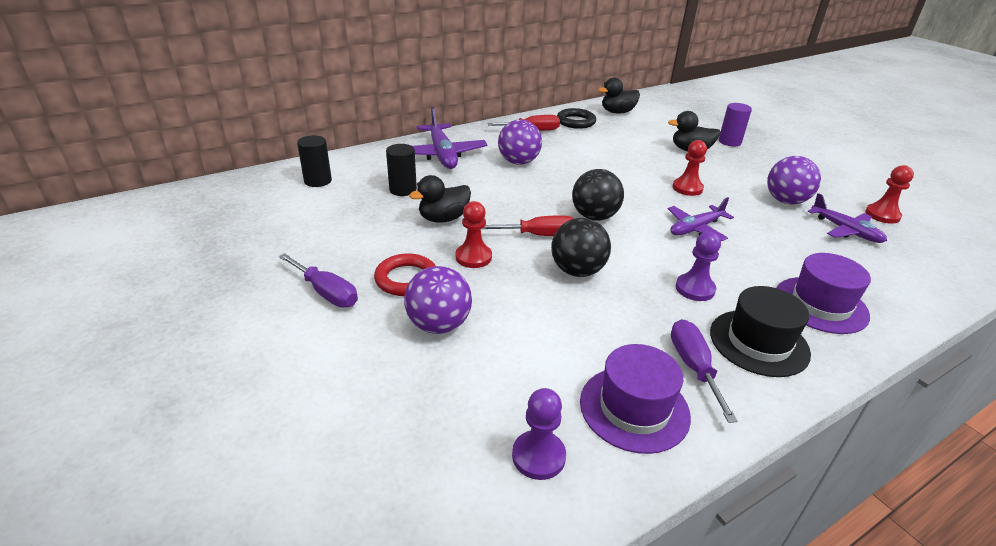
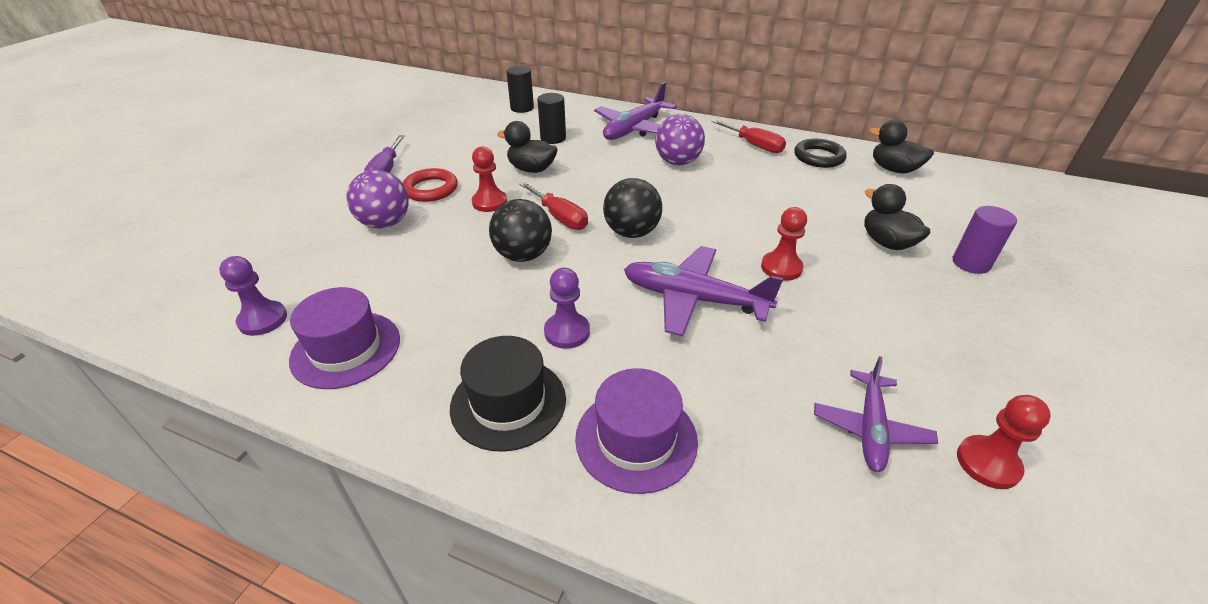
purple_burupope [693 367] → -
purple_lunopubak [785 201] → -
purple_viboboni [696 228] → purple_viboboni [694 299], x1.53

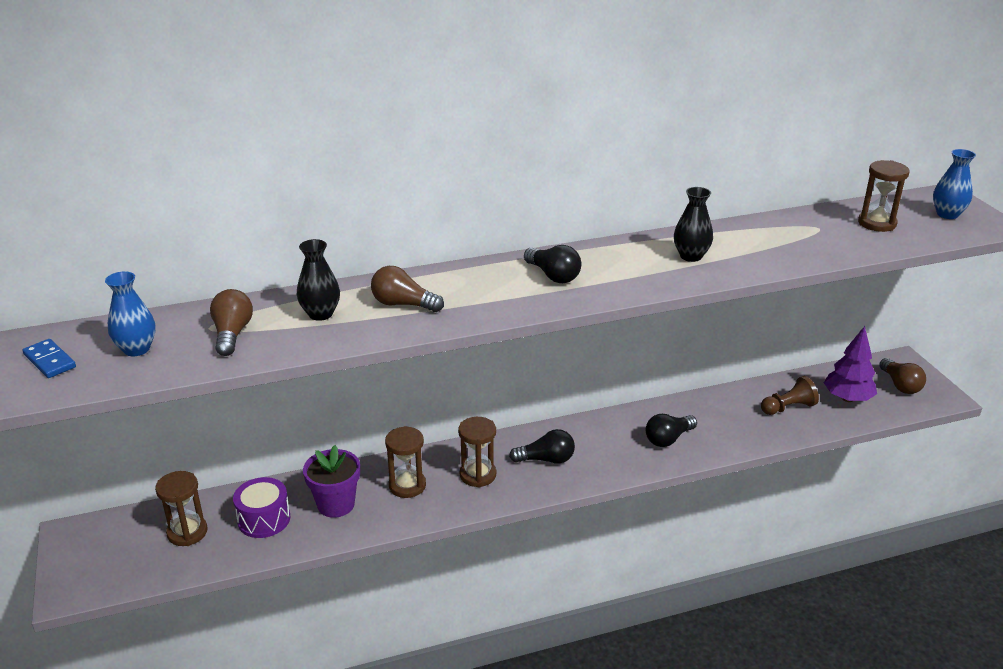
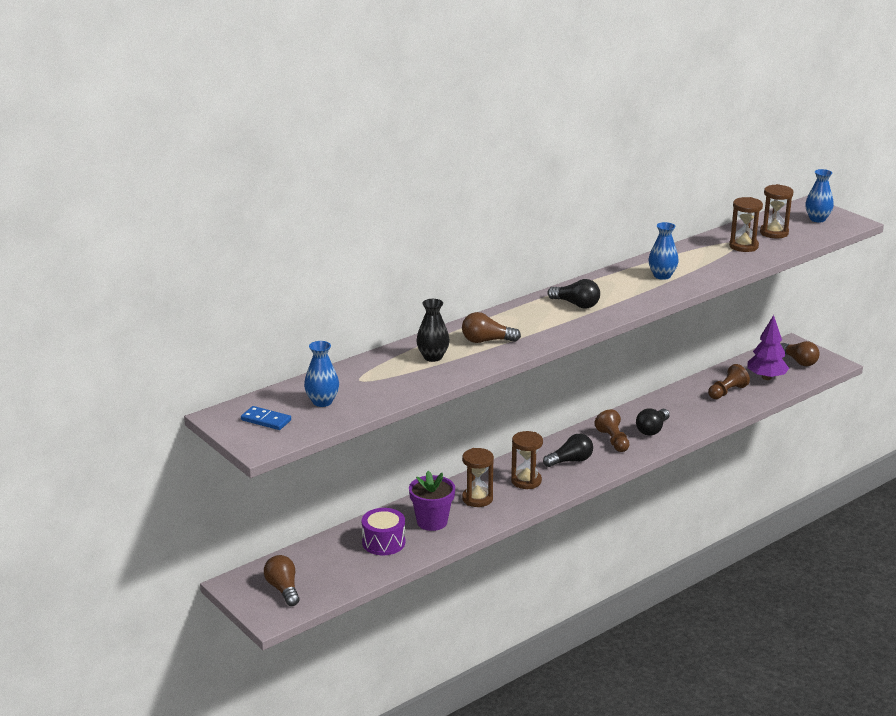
- → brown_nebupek [613 440]
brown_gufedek [187 532] → brown_gufedek [743 246], relocated
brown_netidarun [232 334] → brown_netidarun [283 589], relocated
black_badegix [691 256] → blue_badegix [662 276]

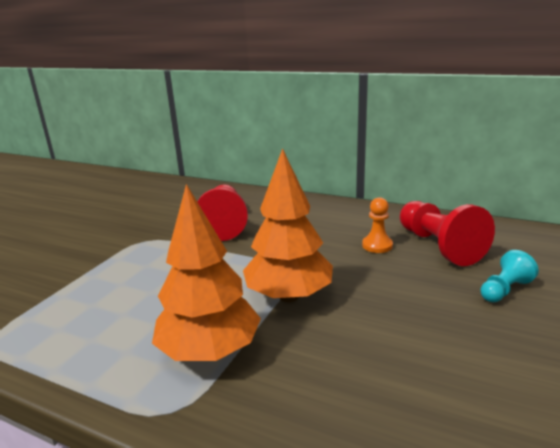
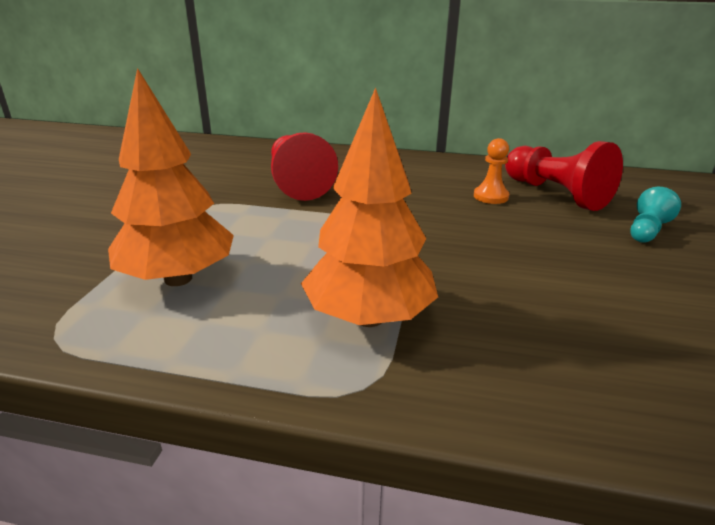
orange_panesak [289 296] → orange_panesak [178 278], relocated

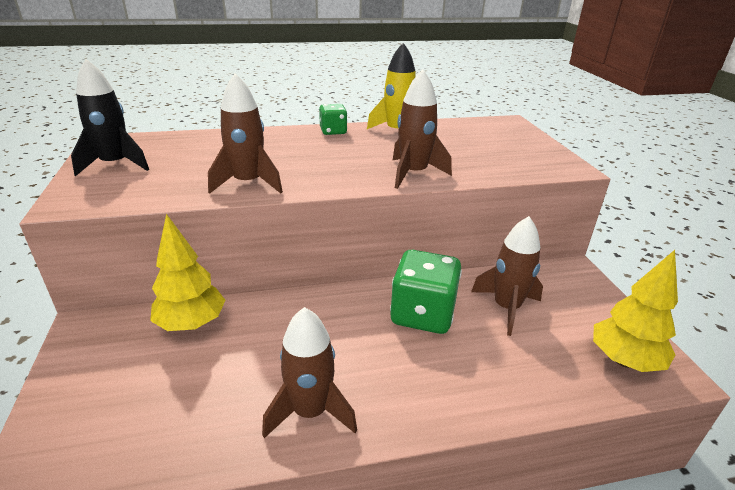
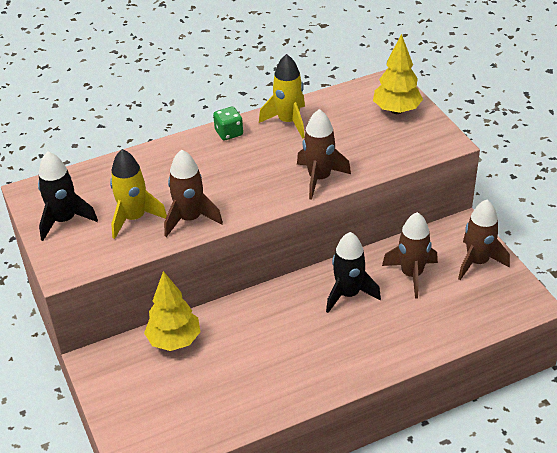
- → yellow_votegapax [134 218]
brown_votegapax [310 411] → brown_votegapax [477 262], relocated
yellow_panesak [624 361] → yellow_panesak [396 110], relocated
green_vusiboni [422 314] → black_votegapax [348 294]

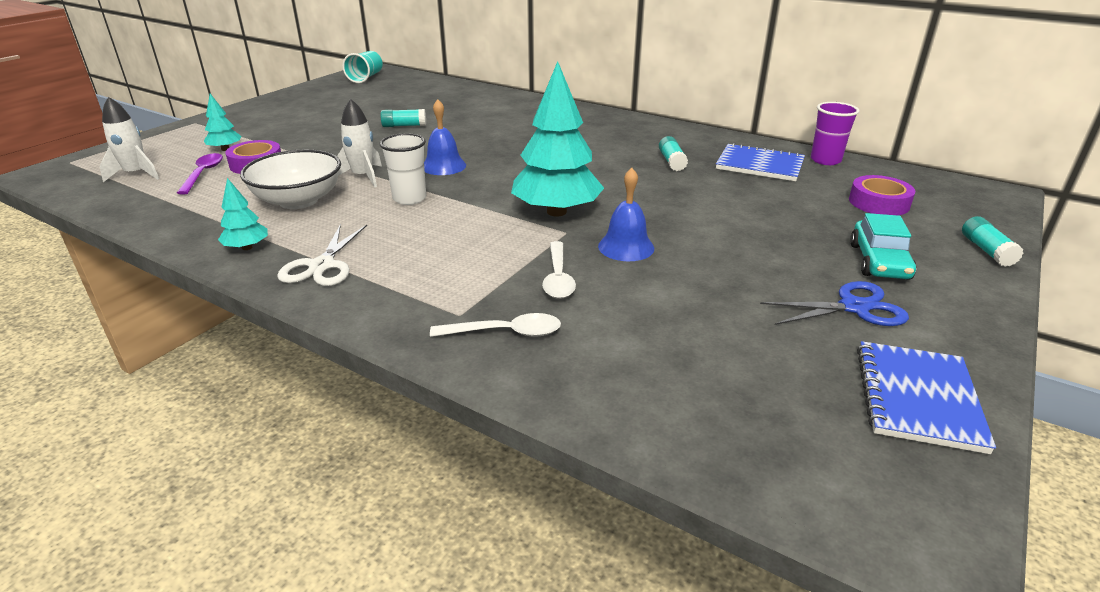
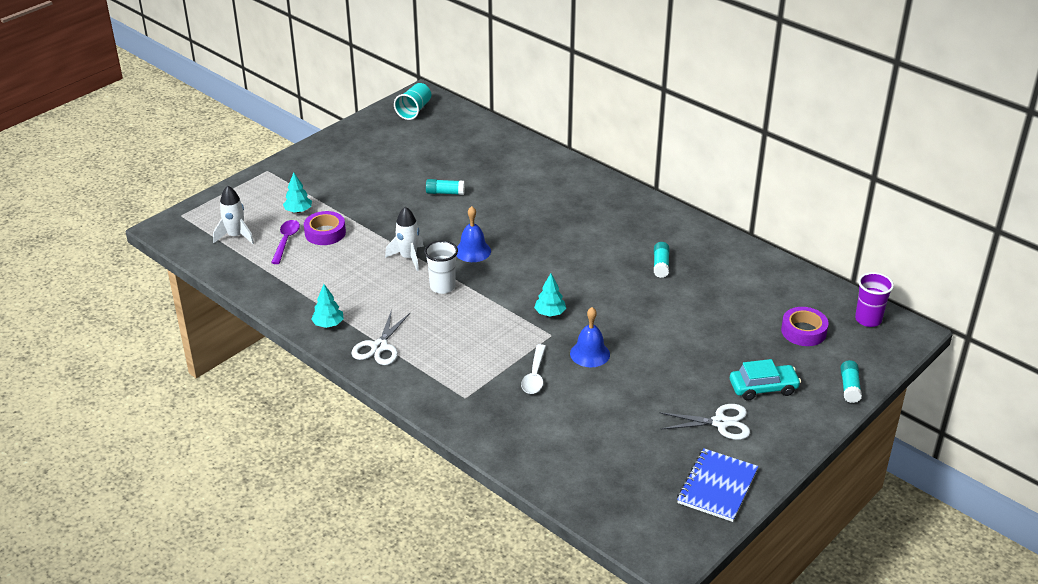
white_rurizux [298 201] → -
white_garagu [505 332] → -
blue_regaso [759 165] → -
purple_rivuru [825 160] → purple_rivuru [868 319], relocated
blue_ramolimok [854 307] → white_ramolimok [720 423]
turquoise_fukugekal [879 261] → turquoise_fukugekal [763 388], 120 degrees counterclockwise
turquoise_panesak [556 212] → turquoise_panesak [550 313], x0.46

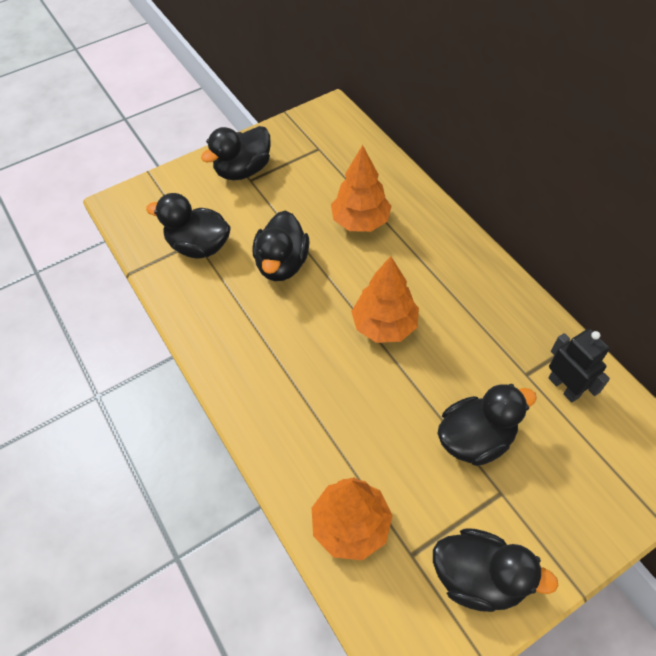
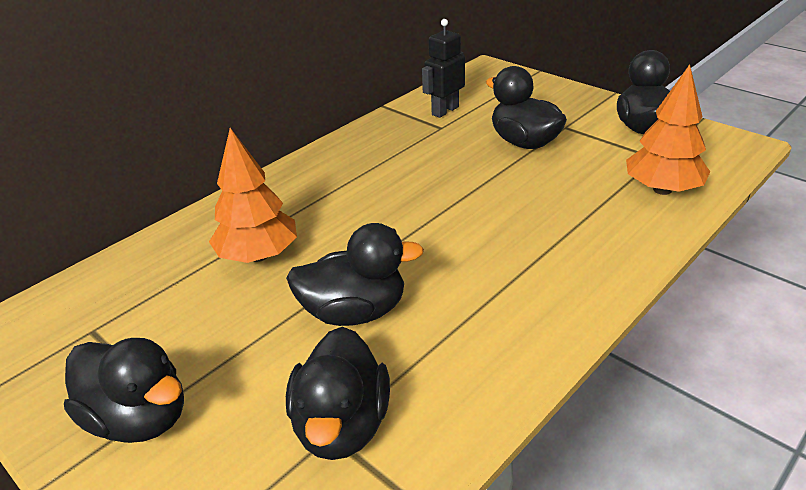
orange_panesak [384 325] → -

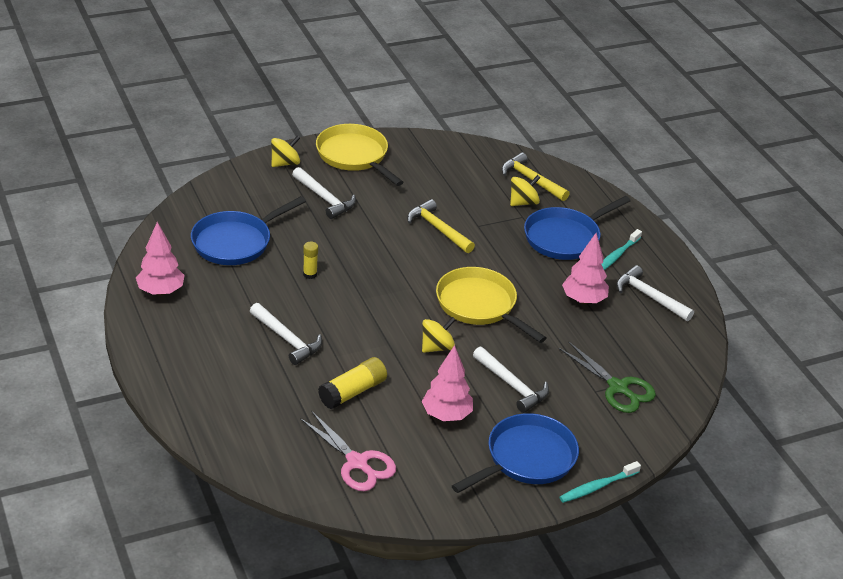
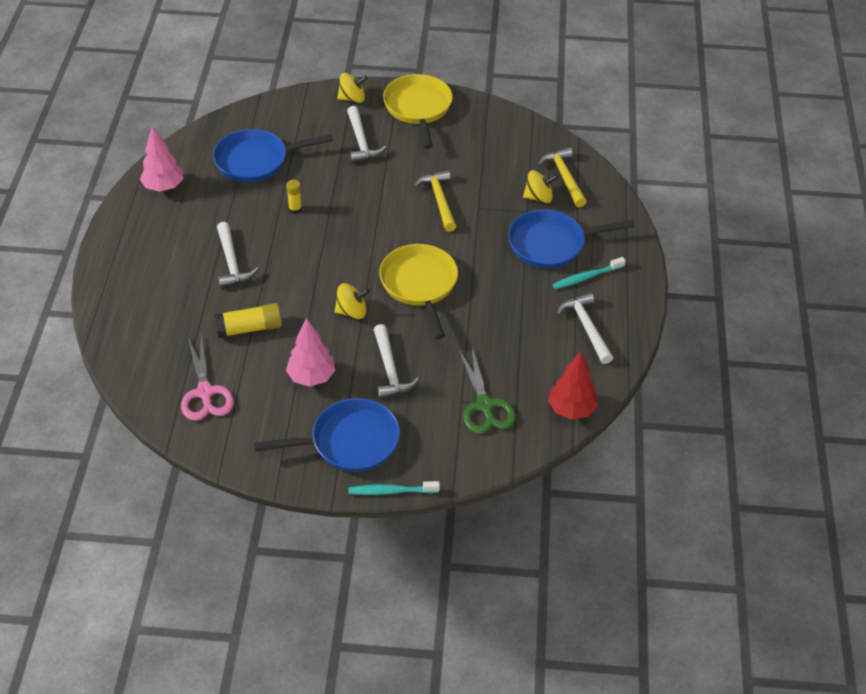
pink_panesak [583 300] → -
- → red_panesak [571 409]

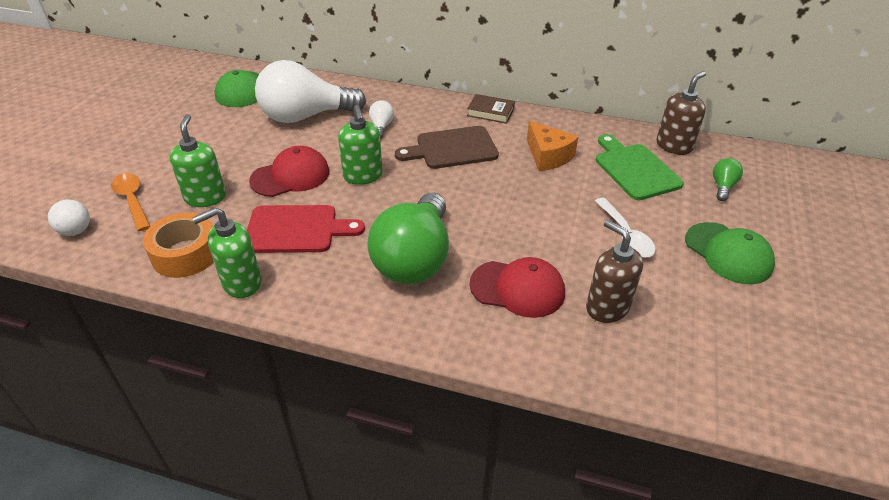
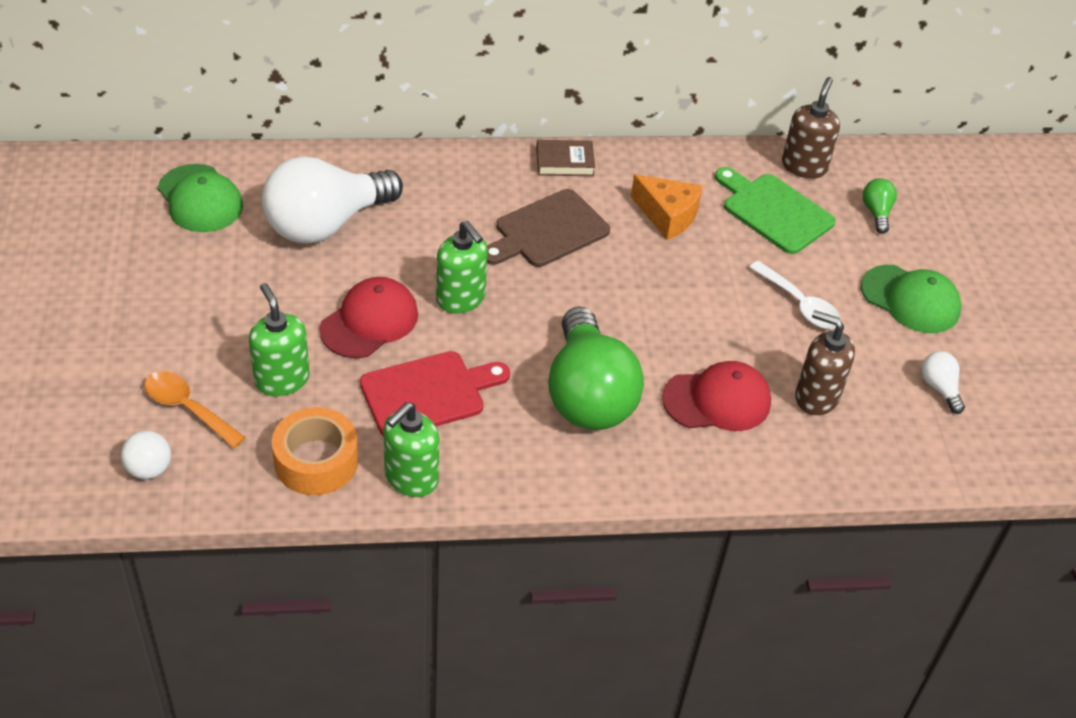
white_netidarun [381 127] → white_netidarun [939 388], relocated

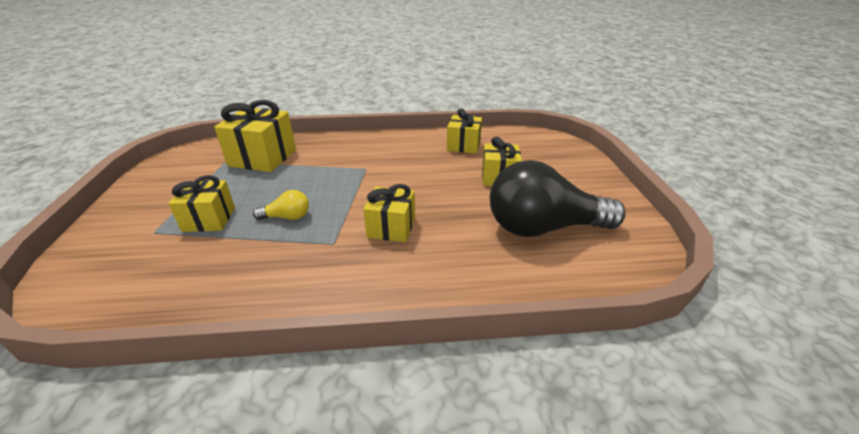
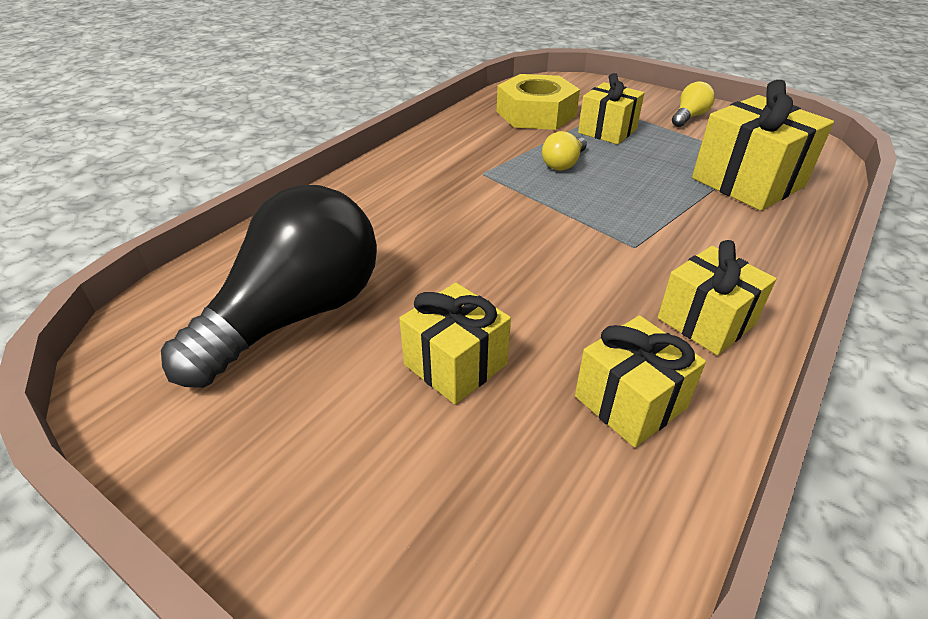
- → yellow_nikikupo [536 114]
- → yellow_netidarun [689 117]
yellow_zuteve [391 227] → yellow_zuteve [706 321], relocated

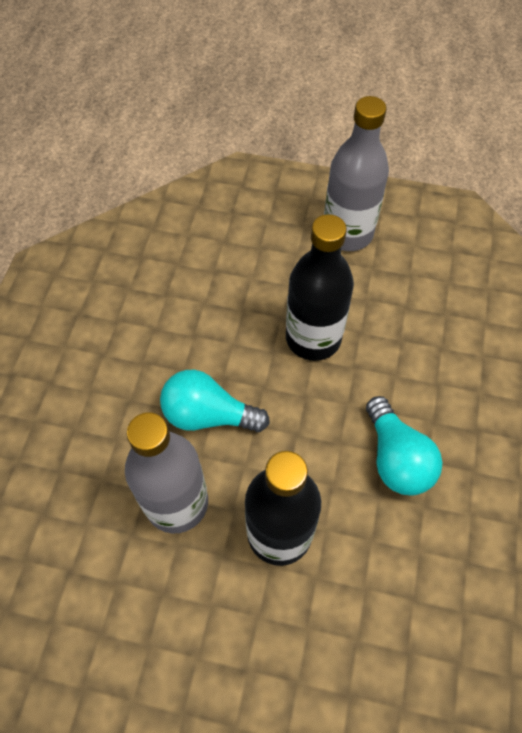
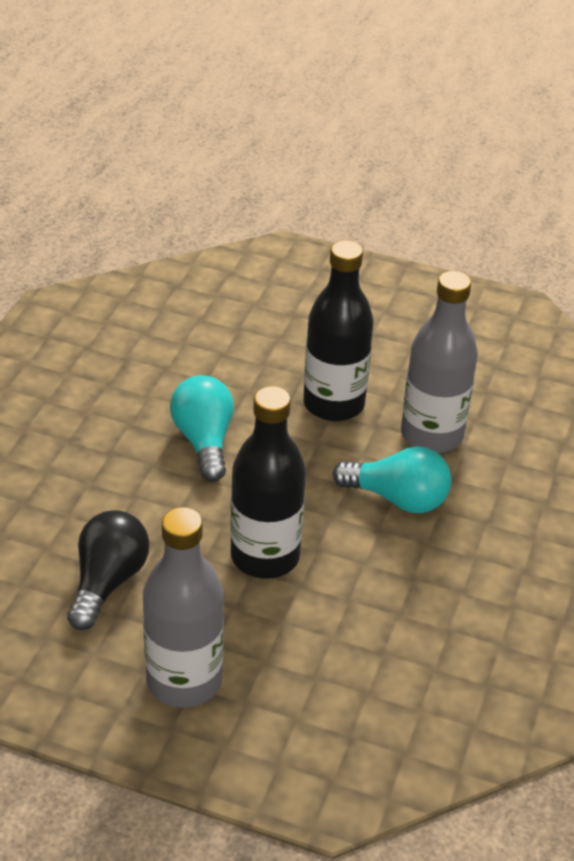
- → black_netidarun [108 582]

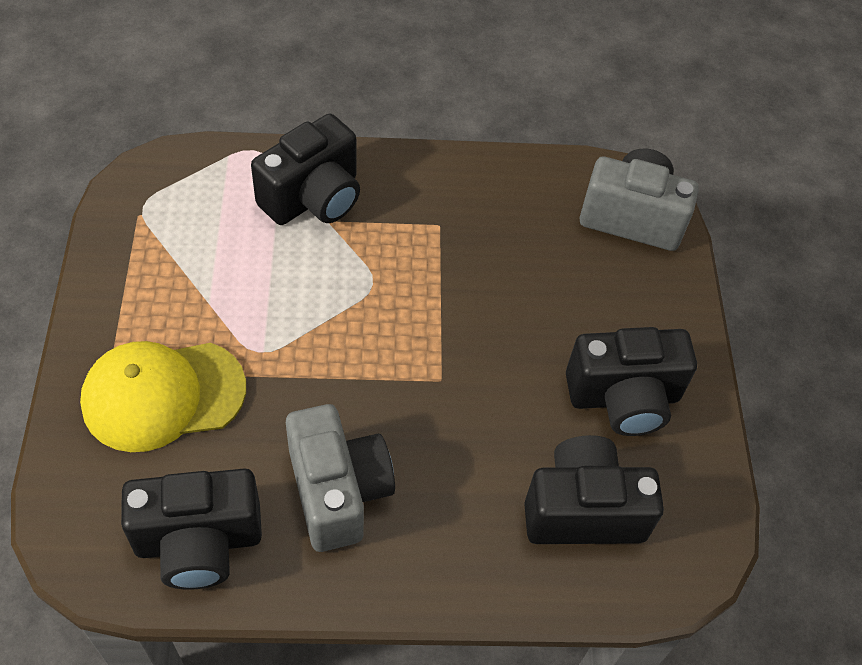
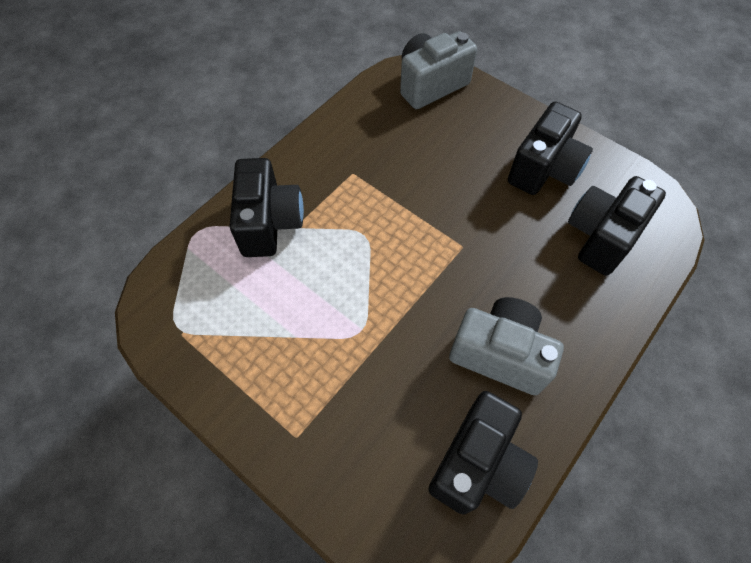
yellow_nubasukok [163 395] → -

